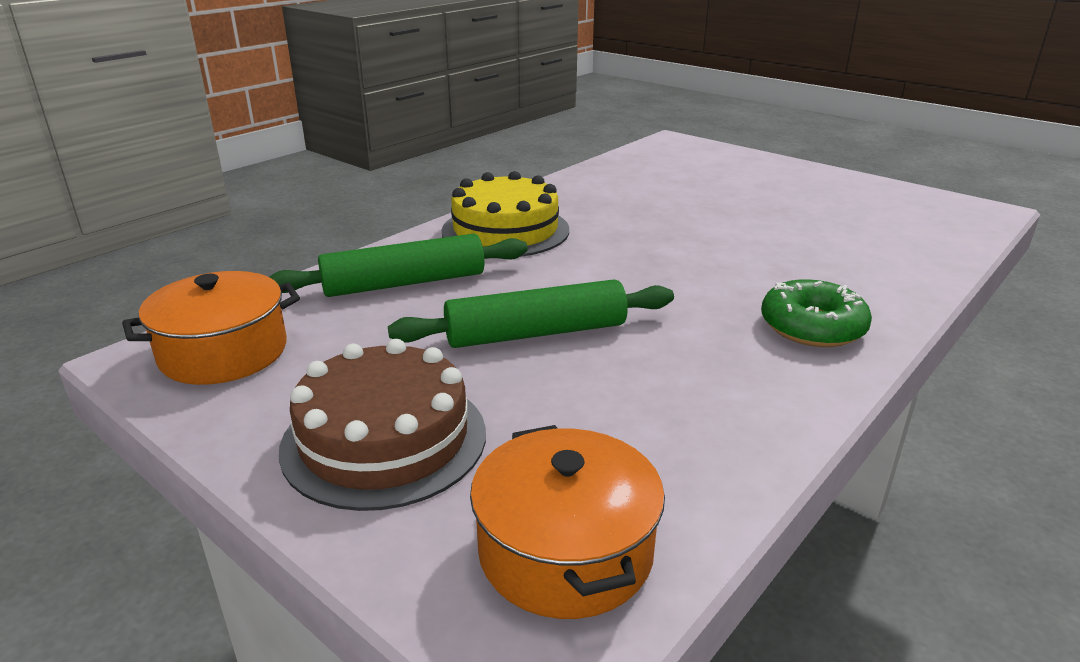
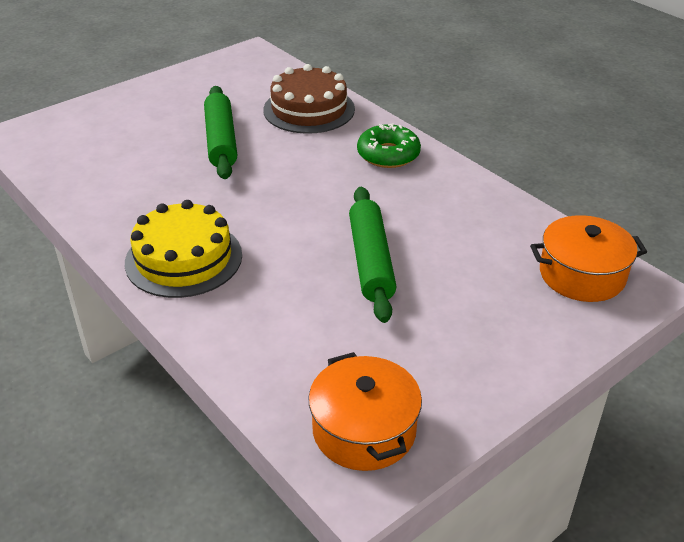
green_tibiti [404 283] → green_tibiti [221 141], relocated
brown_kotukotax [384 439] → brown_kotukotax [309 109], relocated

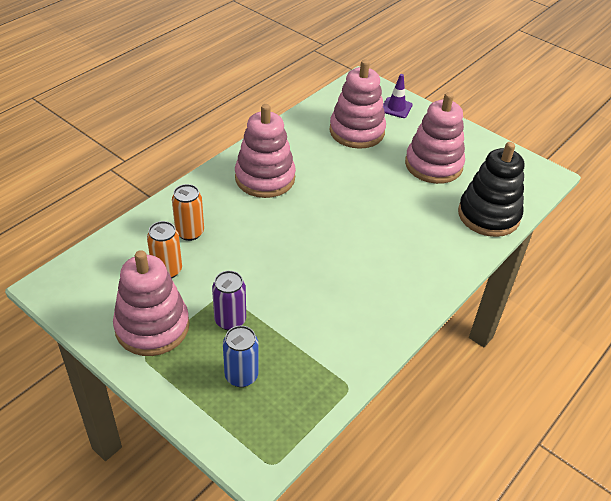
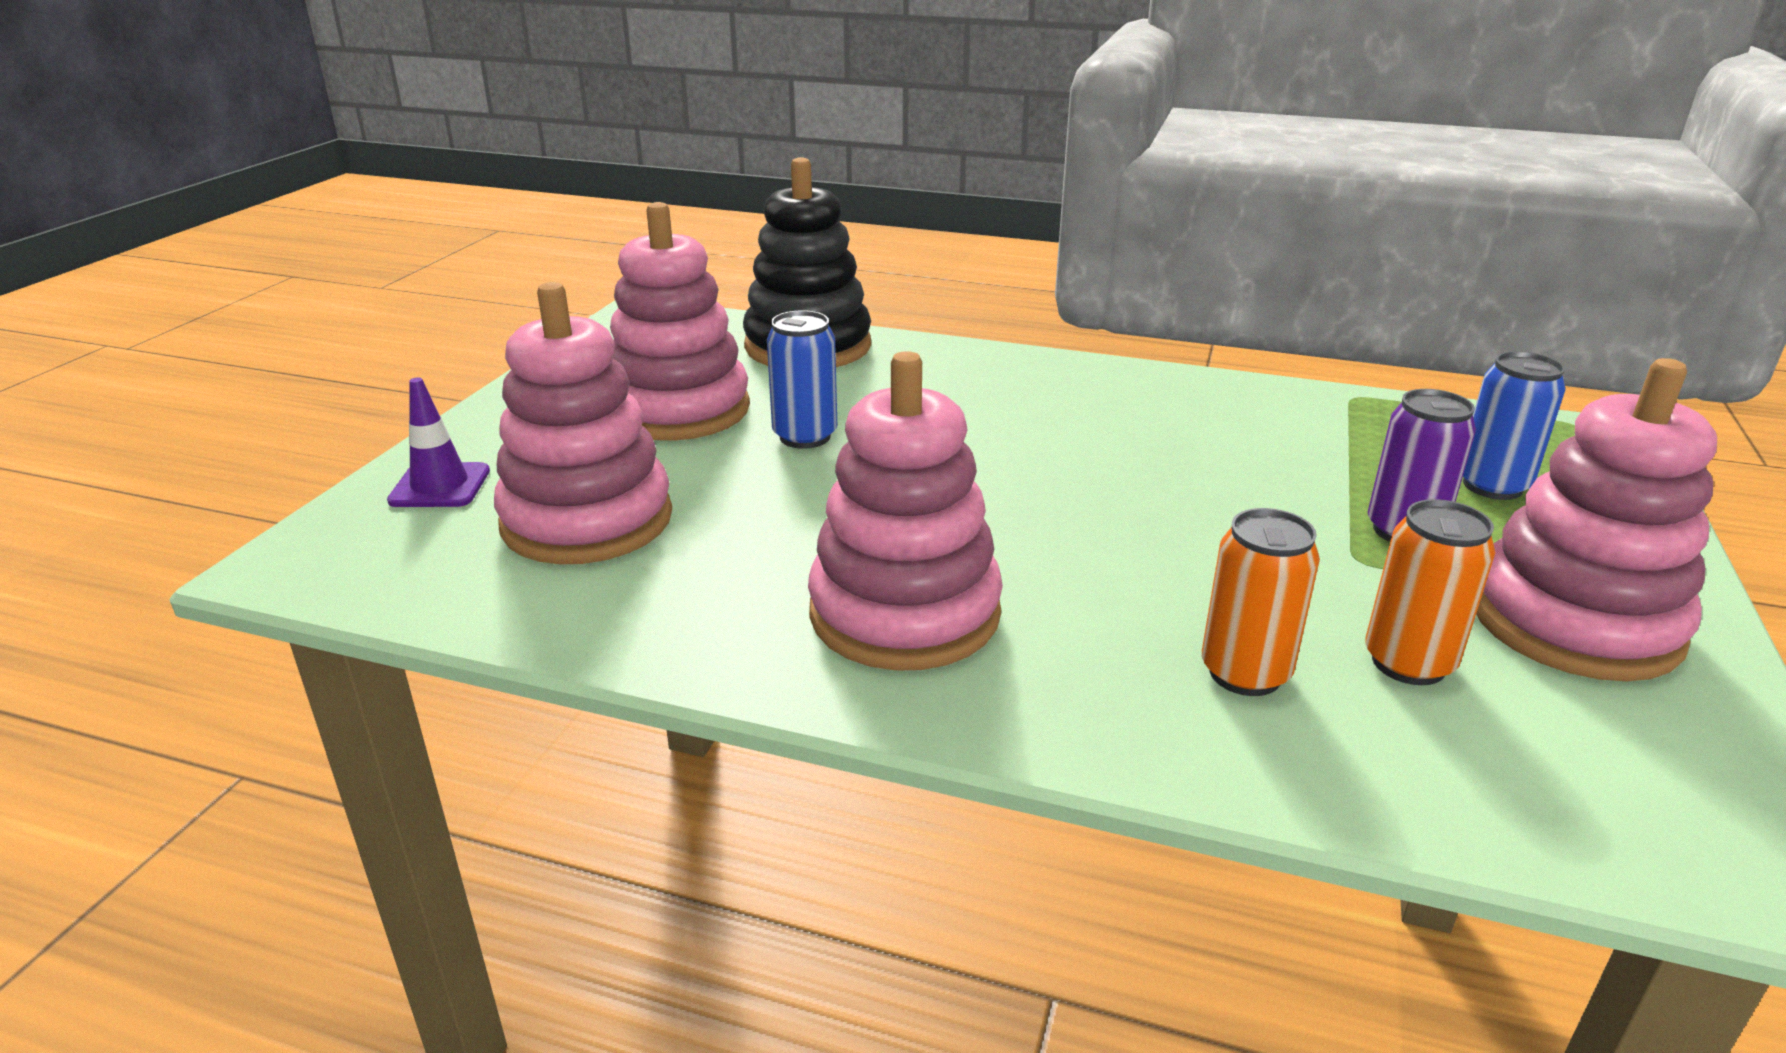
- → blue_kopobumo [805 436]

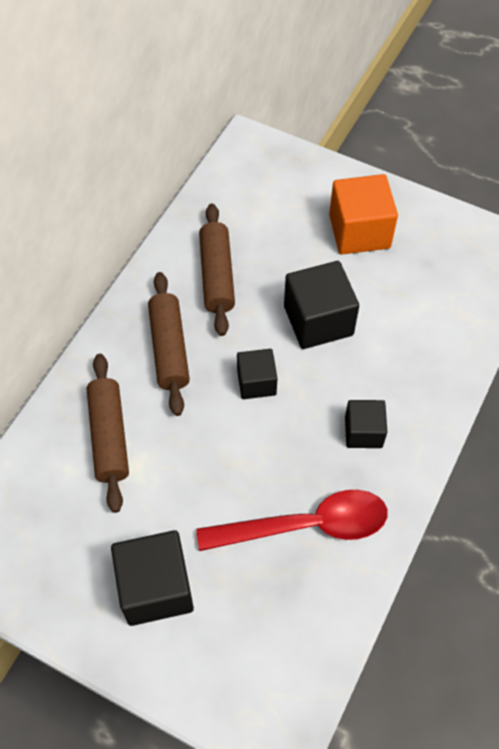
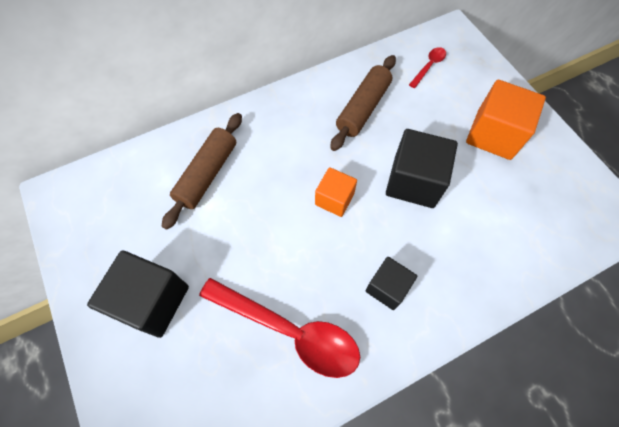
brown_tibiti [169 349] → -
- → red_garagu [429 66]
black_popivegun [256 382] → orange_popivegun [334 199]

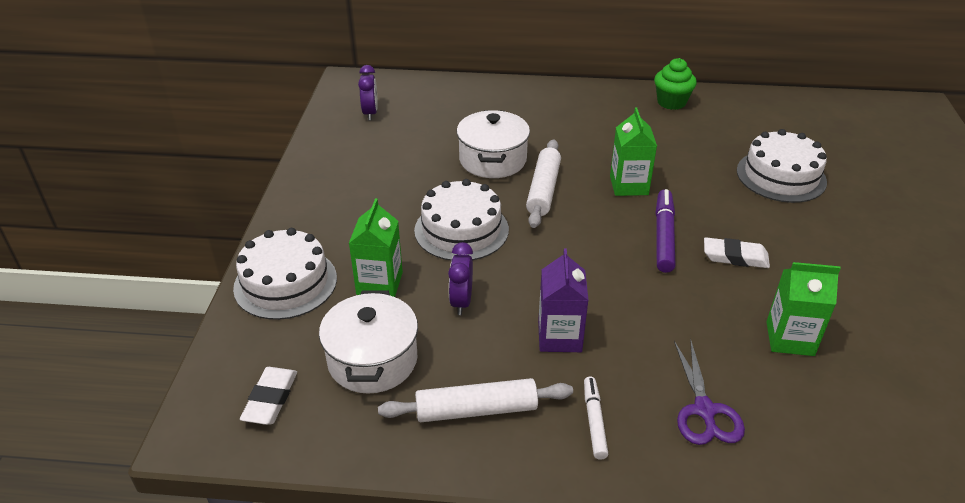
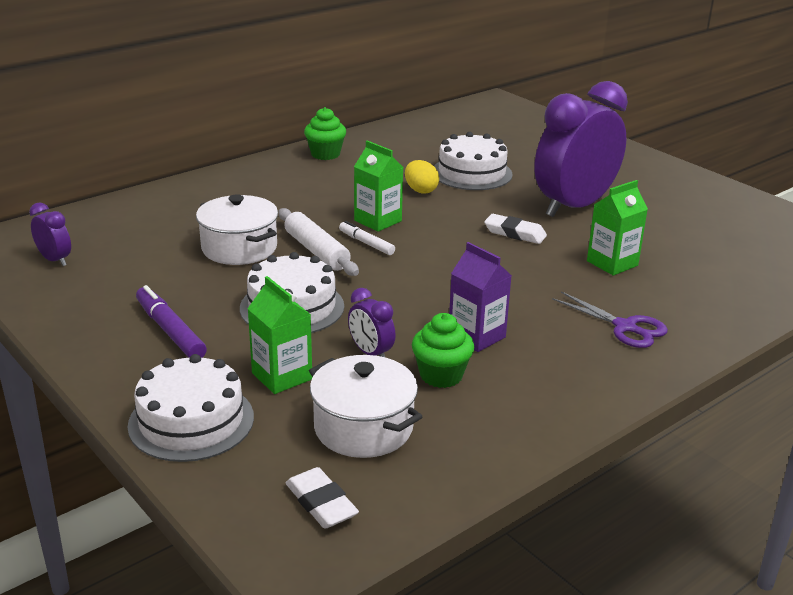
white_tibiti [476 410] → -
- → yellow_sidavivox [420 190]
- → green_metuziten [441 375]
- → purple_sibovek [574 207]
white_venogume [594 421] → white_venogume [366 243], relocated
purple_venogume [664 236] → purple_venogume [170 331], relocated
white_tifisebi [735 257] → white_tifisebi [515 233], 60 degrees clockwise

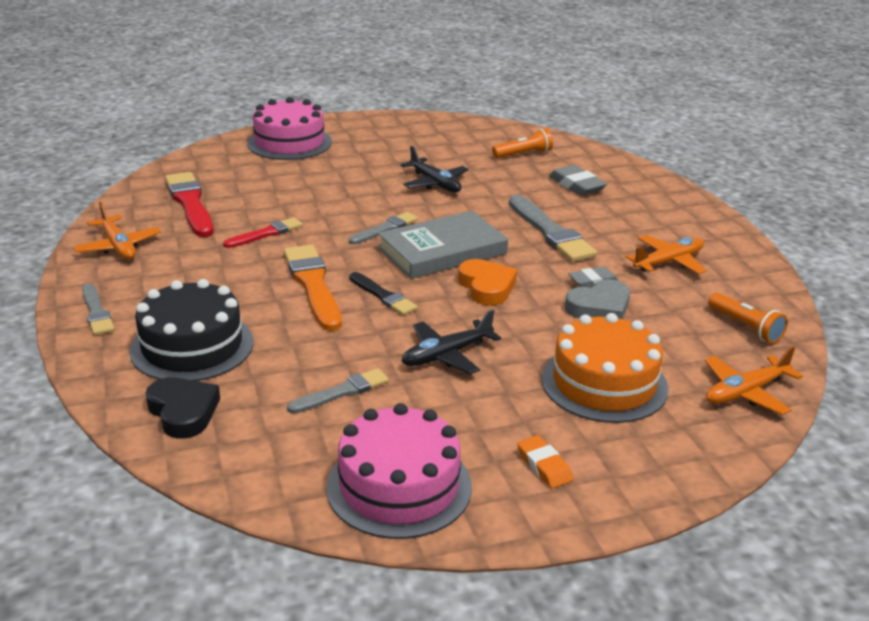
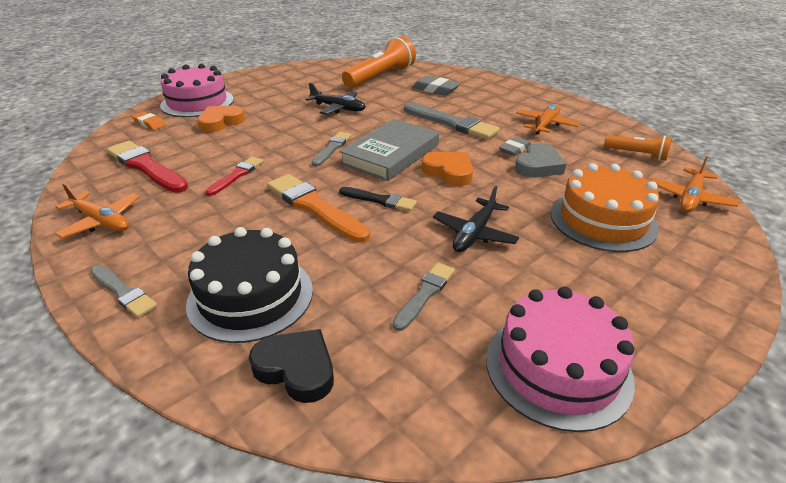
- → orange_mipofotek [220 122]
orange_tifisebi [544 466] → orange_tifisebi [149 123], relocated
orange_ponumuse [523 154] → orange_ponumuse [380 77], x1.85

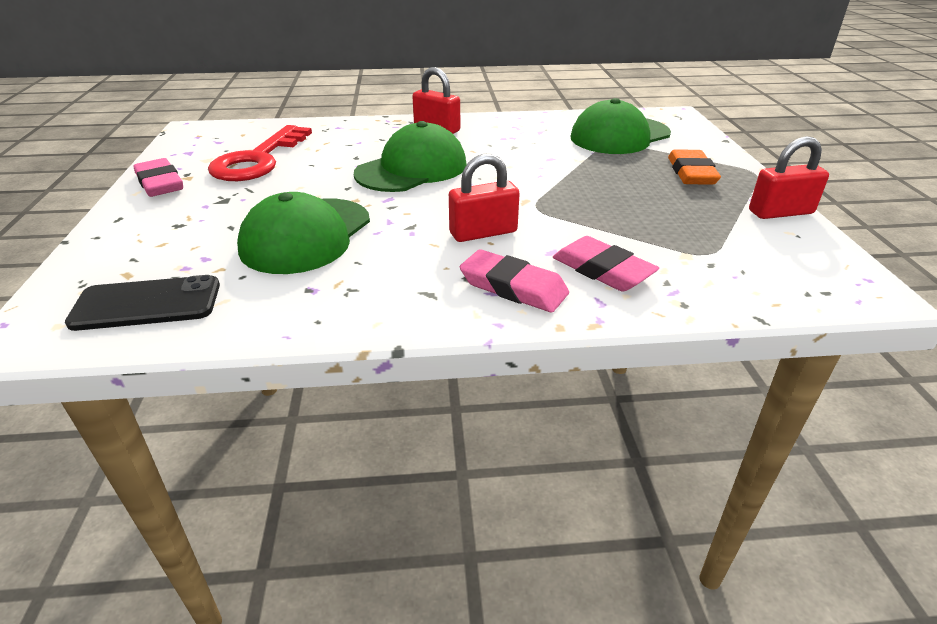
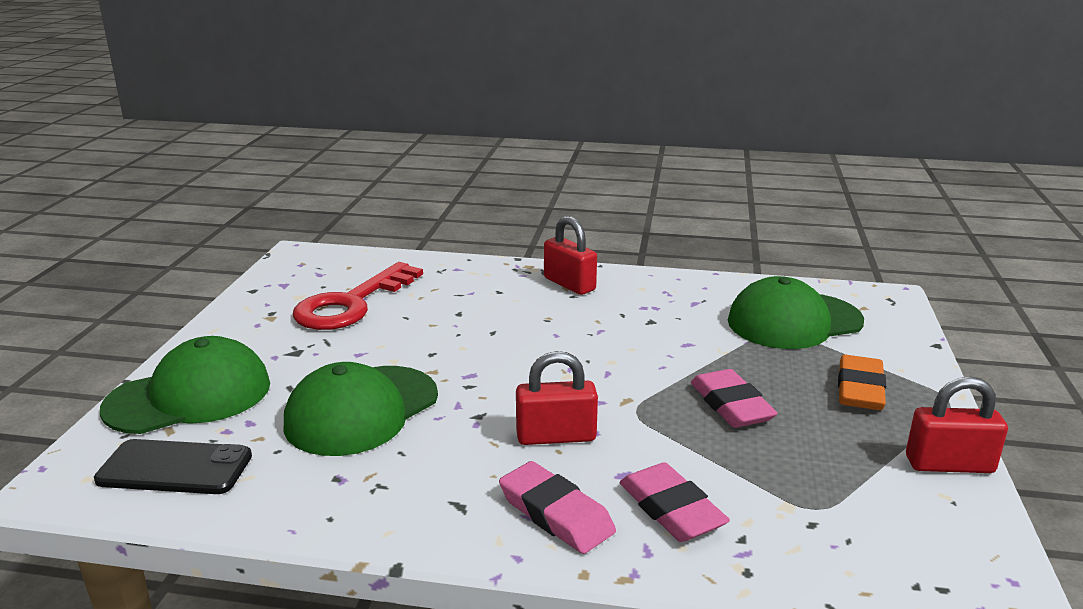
pink_tifisebi [160 183] → pink_tifisebi [731 405], relocated
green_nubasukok [412 169] → green_nubasukok [189 396], relocated

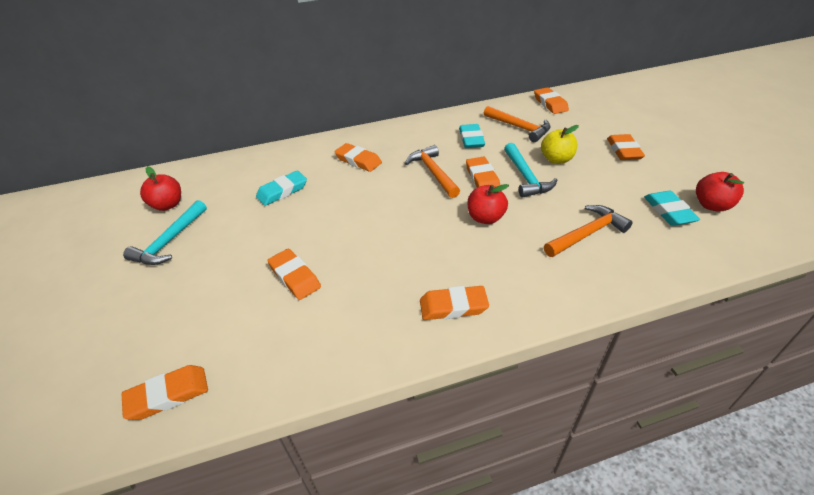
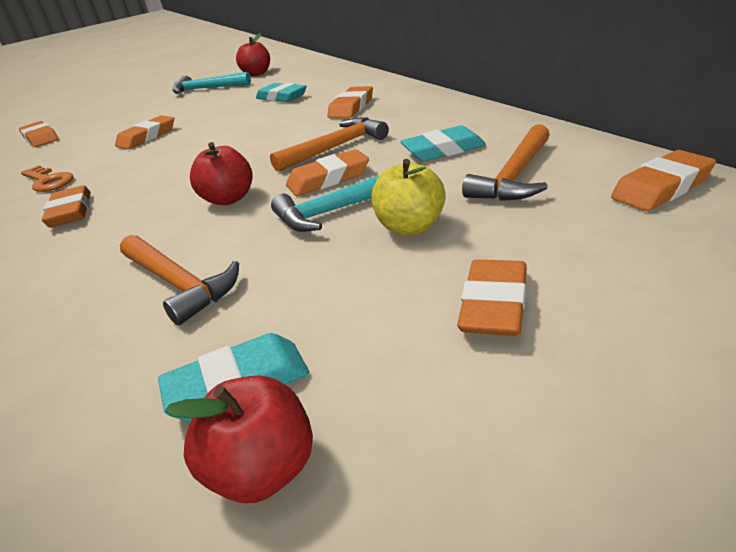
- → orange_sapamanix [48 181]
orange_tifisebi [624 150] → orange_tifisebi [494 305], 60 degrees counterclockwise

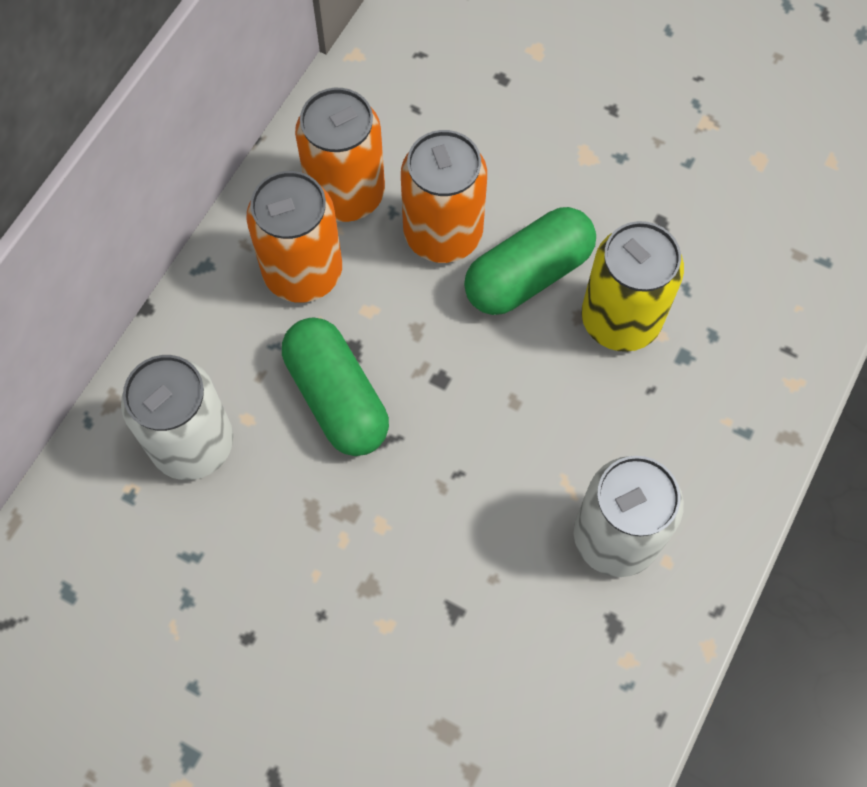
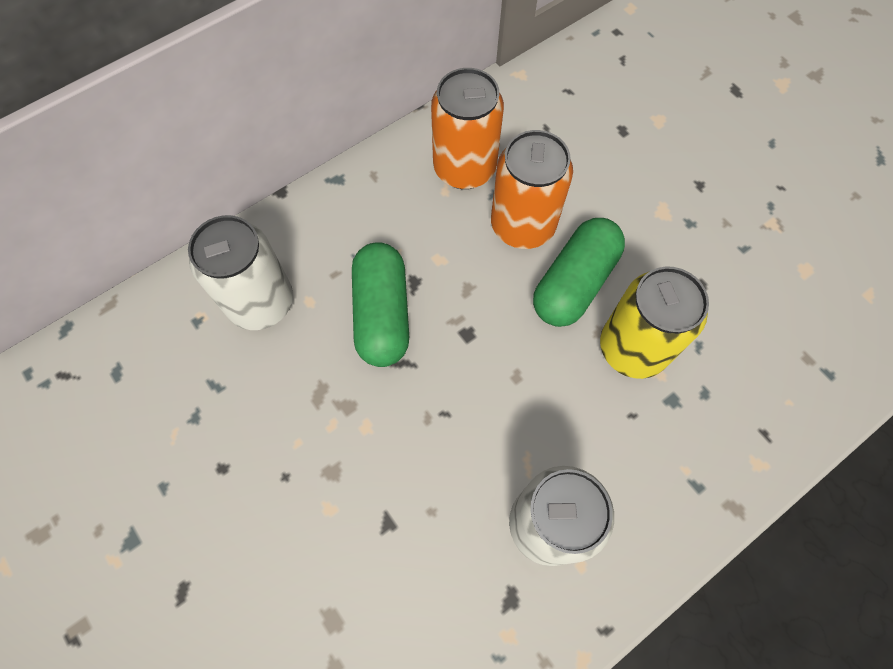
orange_kopobumo [303 272] → -
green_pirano [528 275] → green_pirano [574 283], 45 degrees counterclockwise

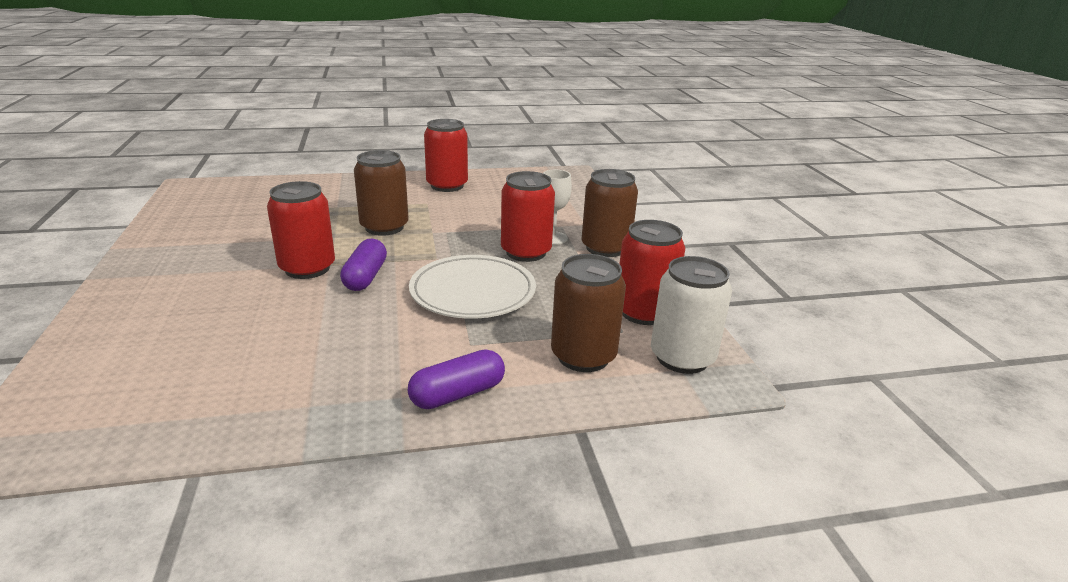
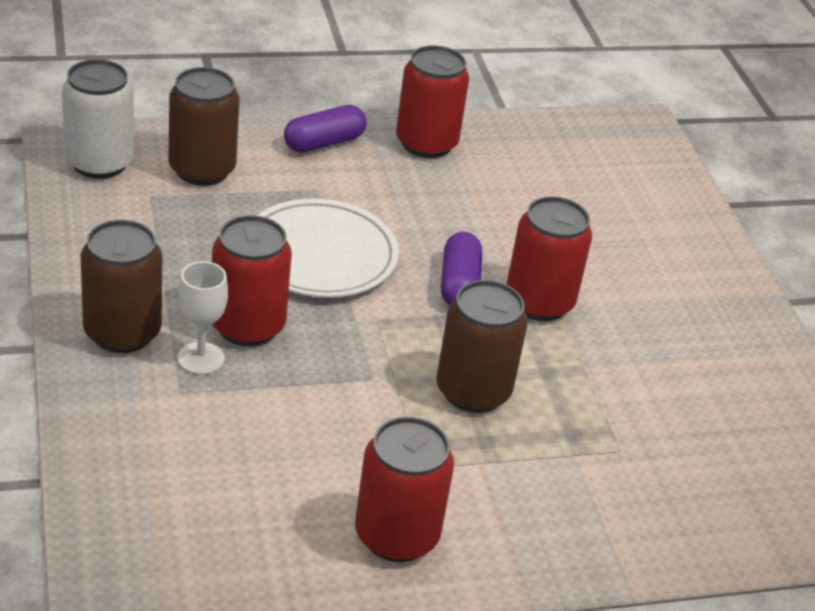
red_kopobumo [643 312] → red_kopobumo [426 143], relocated

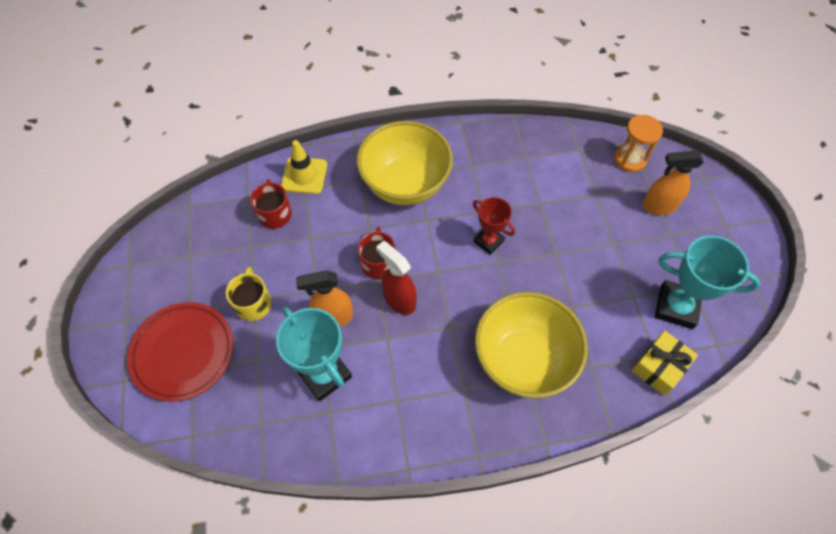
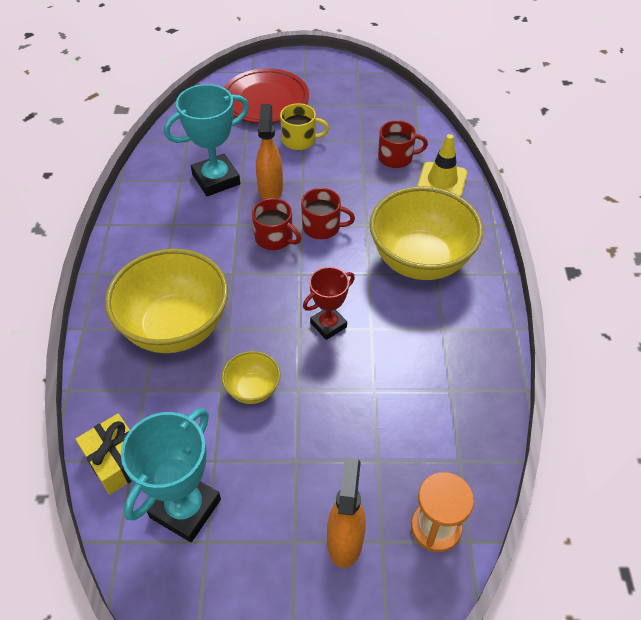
- → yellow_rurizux [253 389]
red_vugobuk [399 300] → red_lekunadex [275 238]

